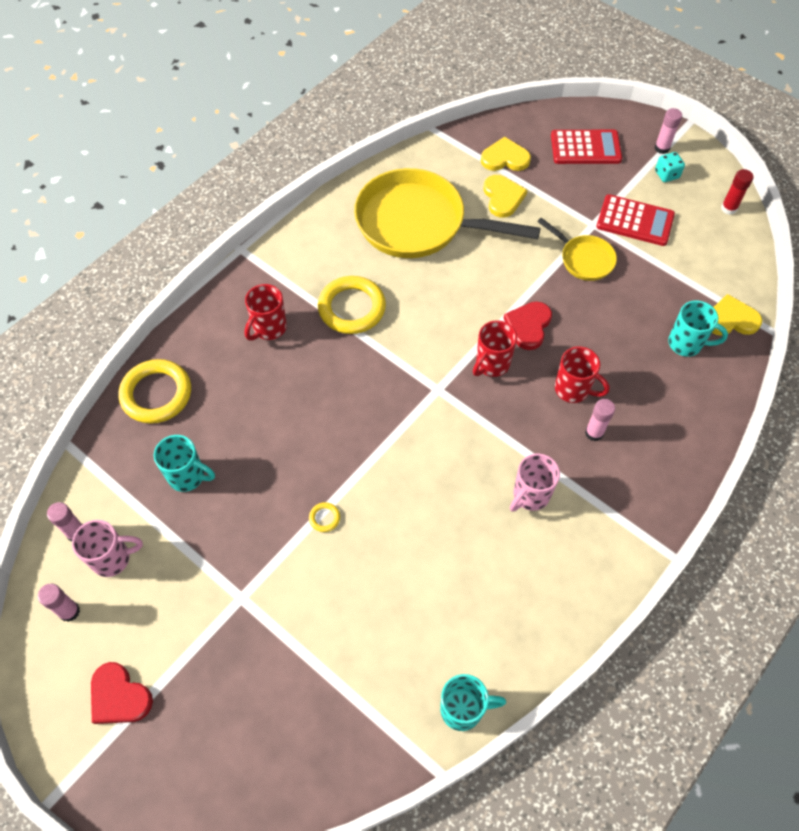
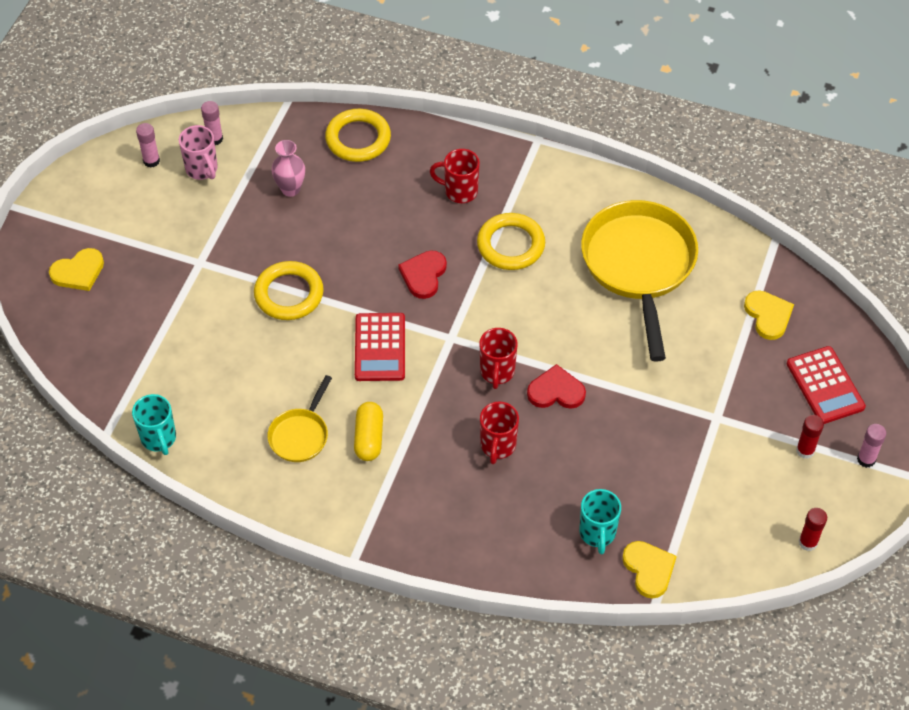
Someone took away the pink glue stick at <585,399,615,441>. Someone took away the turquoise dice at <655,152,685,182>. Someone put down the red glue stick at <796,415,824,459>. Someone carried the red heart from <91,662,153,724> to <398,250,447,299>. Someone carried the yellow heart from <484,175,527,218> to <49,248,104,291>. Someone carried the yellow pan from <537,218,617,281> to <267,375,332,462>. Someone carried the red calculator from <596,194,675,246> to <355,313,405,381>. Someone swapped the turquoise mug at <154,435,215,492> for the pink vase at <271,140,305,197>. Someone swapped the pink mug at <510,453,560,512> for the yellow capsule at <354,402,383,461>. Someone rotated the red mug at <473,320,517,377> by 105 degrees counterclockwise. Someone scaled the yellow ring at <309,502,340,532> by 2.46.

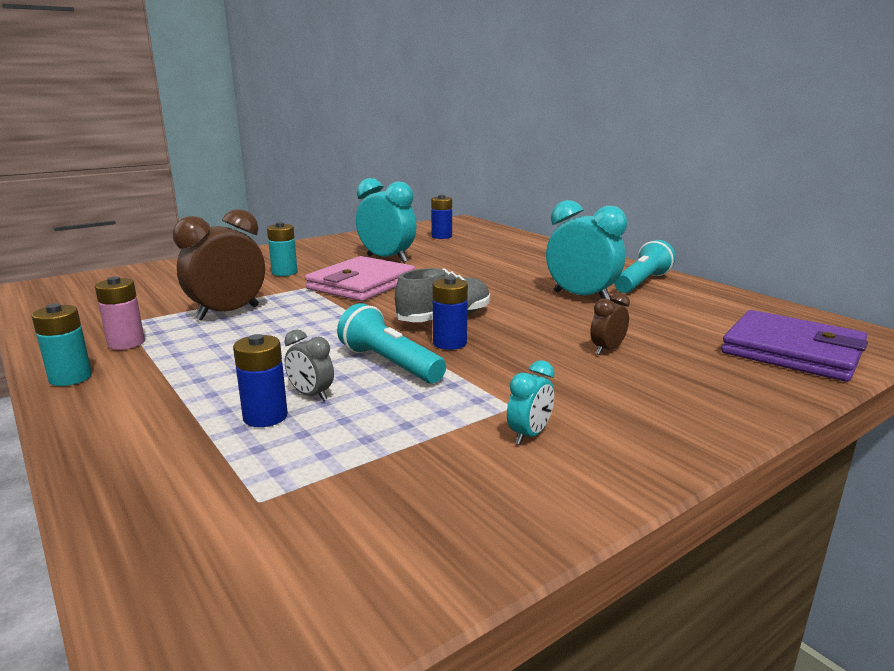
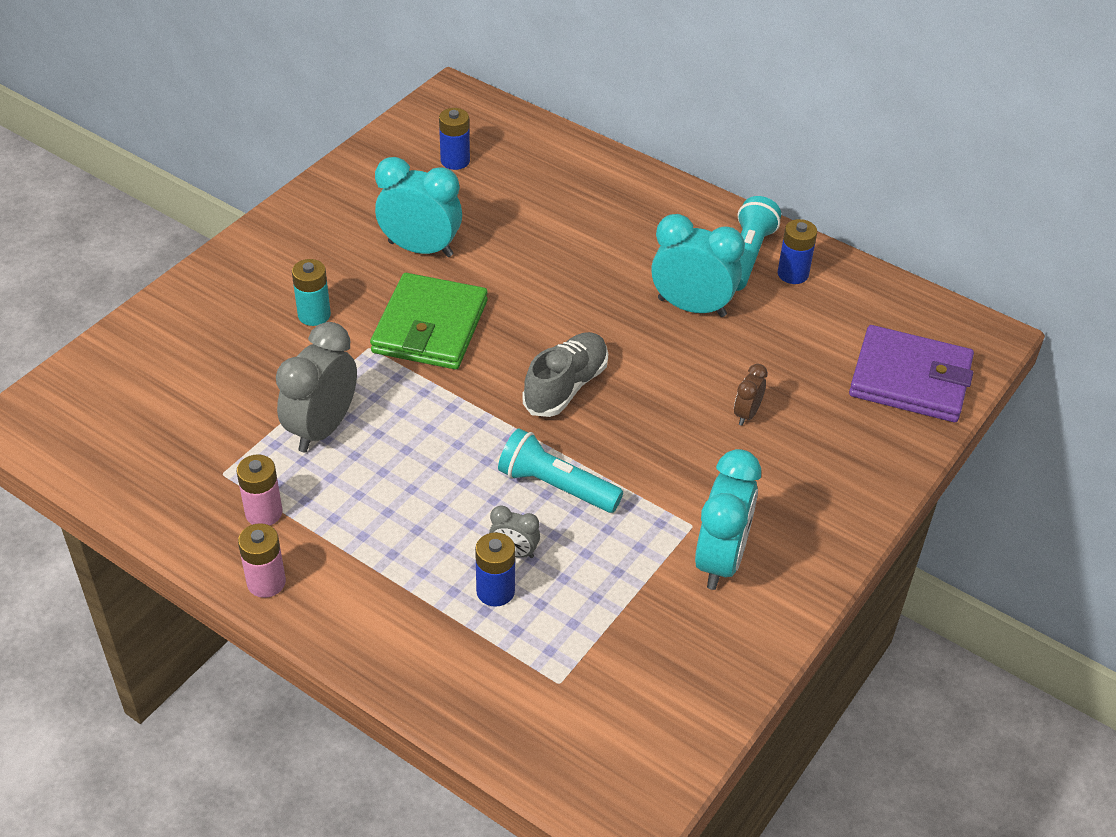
Someone carried the blue battery from <432,276,468,350> to <778,219,817,284>. Someone repainted the turquoise battery at <31,304,92,386>, which became the pink battery at <238,523,286,598>. Someone repainted the brown clock at <173,209,265,321>, which became the grey clock at <276,322,357,452>. Someone repainted the pink wallet at <305,256,415,301>, which became the green wallet at <370,273,488,369>. Someone scaled the turquoise clock at <507,360,555,444> by 2.04.

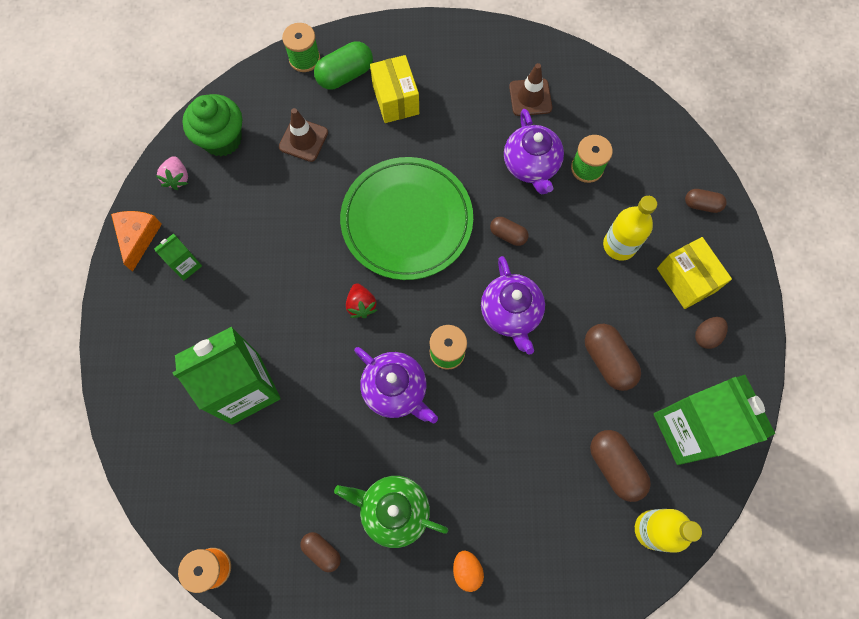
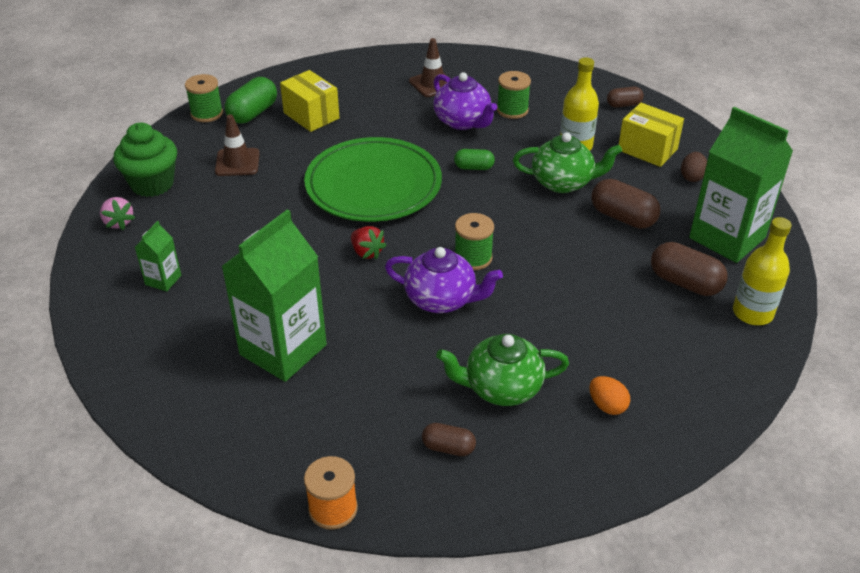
Someone took away the orange cheese at <111,211,162,272>. Someone took away the purple teapot at <481,256,545,355>. Someone put down the green teapot at <513,132,622,193>. Someone repainted the brown capsule at <490,217,529,246>, which became the green capsule at <454,149,495,170>.

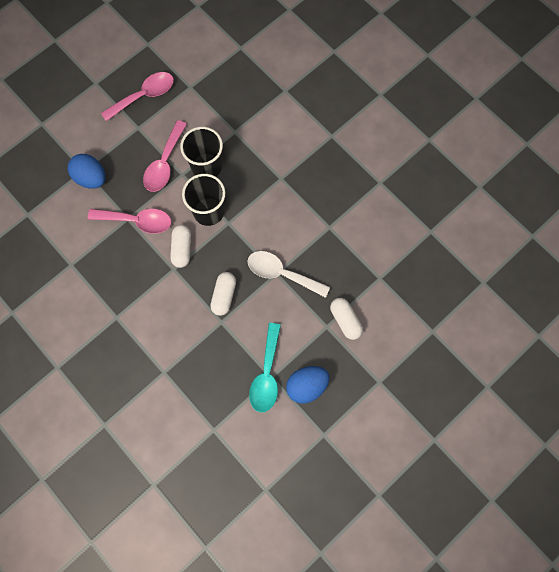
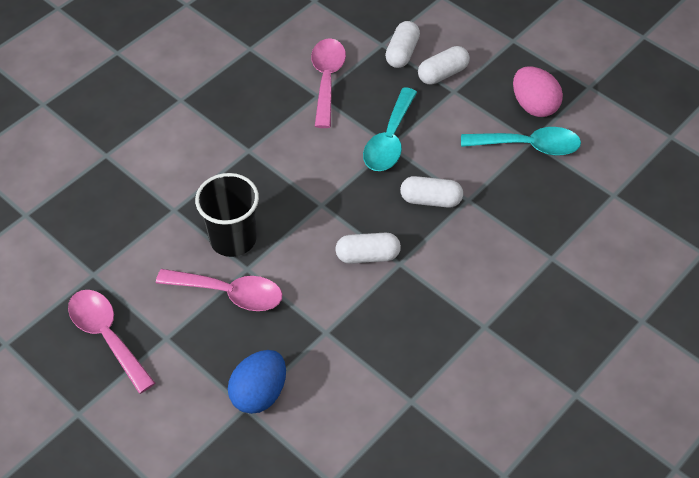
Someone took away the black cup at <182,174,225,226>. Someone put down the white capsule at <385,21,420,68>. Someone carried the pink spoon from <88,209,171,234> to <311,38,346,128>. Someone repainted the white spoon at <247,251,330,298>, which became the turquoise spoon at <363,87,417,171>. Someone repainted the blue egg at <286,366,329,404>, which became the pink egg at <513,66,563,117>.

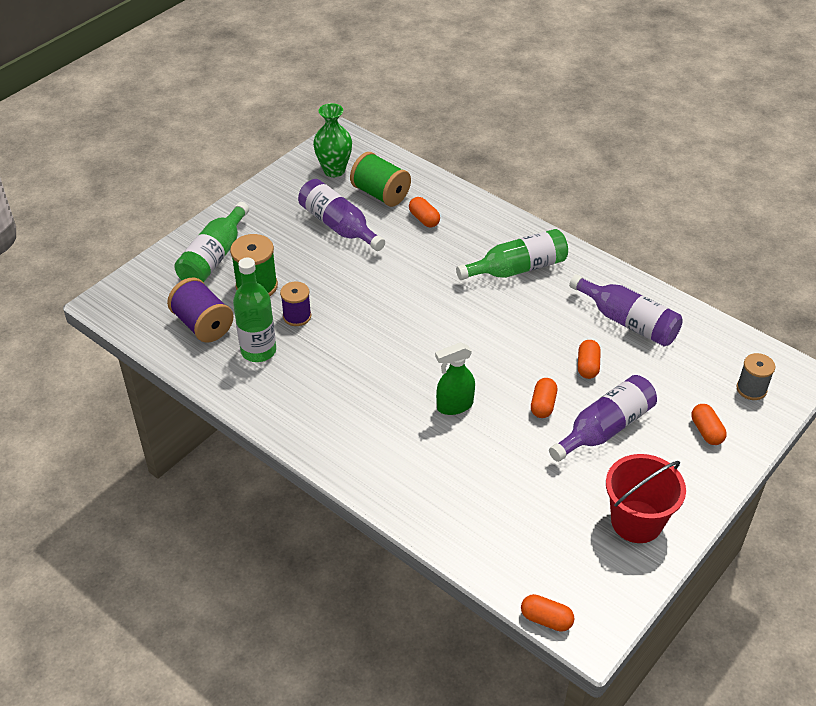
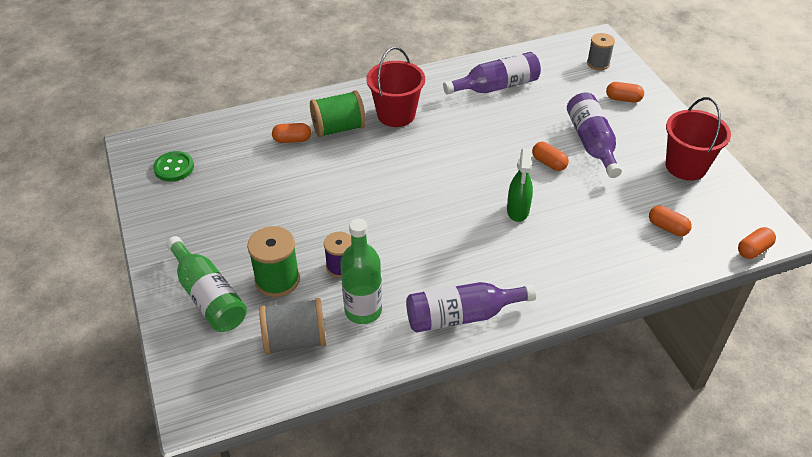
Someone carried the purple bottle from <298,179,385,251> to <406,282,536,332>. Someone carried the green spool from <350,152,411,207> to <310,90,366,138>. Someone carried the orange capsule from <578,340,601,379> to <649,205,692,236>. Someone swapped the green vase at <313,103,352,177> for the green button at <153,151,194,182>. Someone swapped the green bottle at <456,229,568,280> for the red bucket at <366,47,425,127>. Someone repainted the purple spool at <167,278,233,343>, which became the grey spool at <259,298,326,355>.

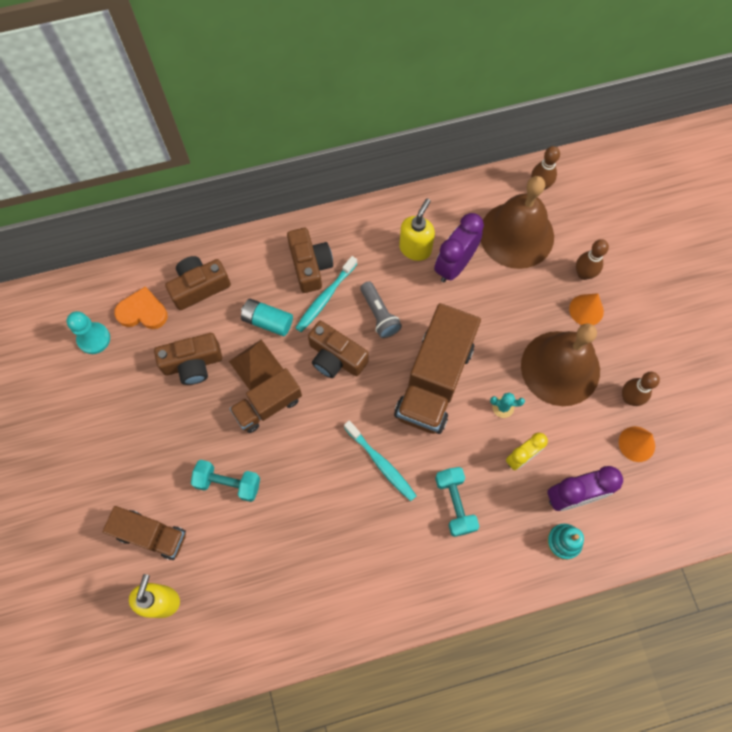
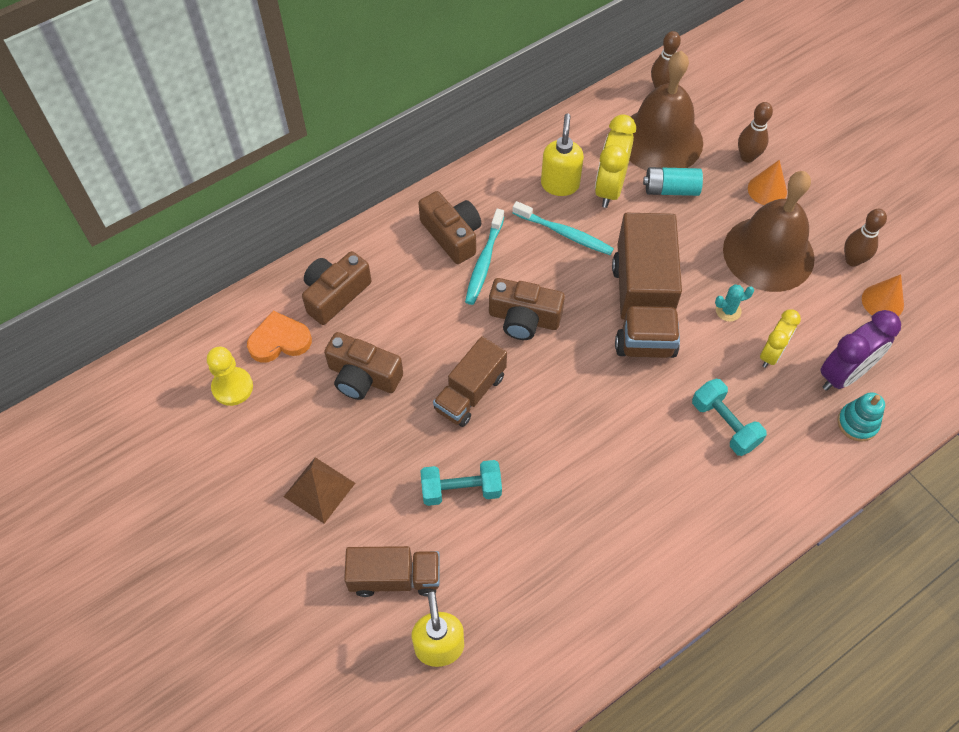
Someone took away the grey flashlight at <360,281,402,338>. Someone carried the brown pyramid from <229,340,283,390> to <284,457,355,523>. Someone carried the turquoise battery from <241,299,293,336> to <643,167,703,196>. Someone carried the turquoise toothbrush from <344,421,417,501> to <513,201,614,255>. Someone repainted the turquoise pawn at <67,311,110,354>, which became the yellow pawn at <207,347,253,406>. Someone repainted the purple clock at <434,213,484,282>, which became the yellow clock at <595,114,636,208>. Someone rotated the brown camera at <154,333,222,385> by 60 degrees clockwise.

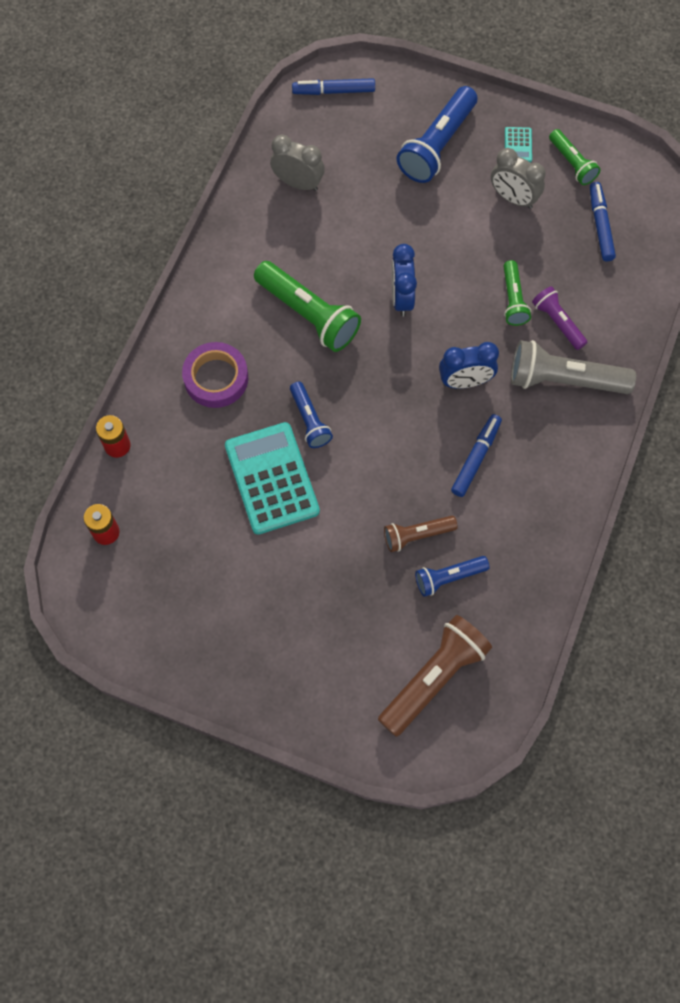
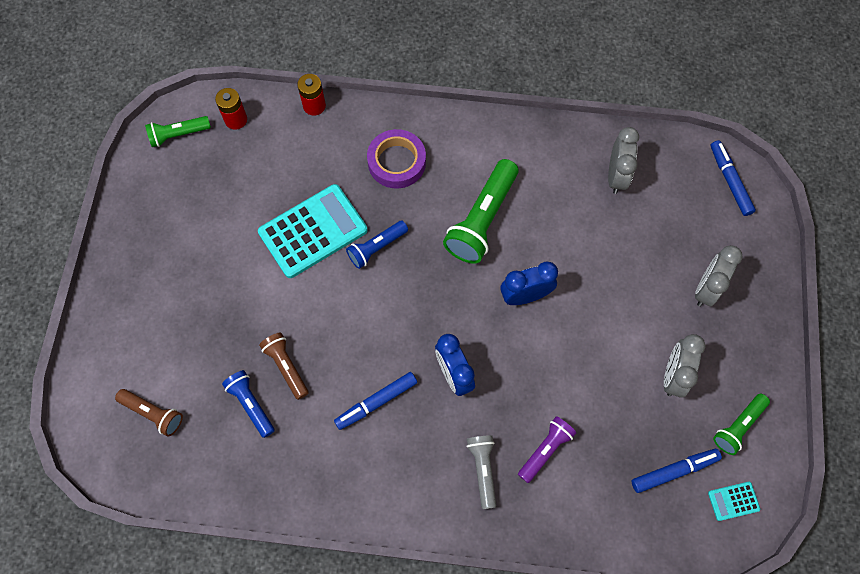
Someone carried the green flashlight from <503,260,531,326> to <145,116,211,147>. Someone carried the turquoise calculator from <505,127,532,163> to <708,482,760,521>. Someone swapped the blue flashlight at <397,86,477,183> for the grey clock at <695,245,742,307>. Someone rotated the blue marker at <451,414,502,497> by 135 degrees clockwise. Someone scaled the brown flashlight at <378,615,492,737> by 0.57. Someone scaled the grey flashlight at <511,340,636,394> by 0.57.

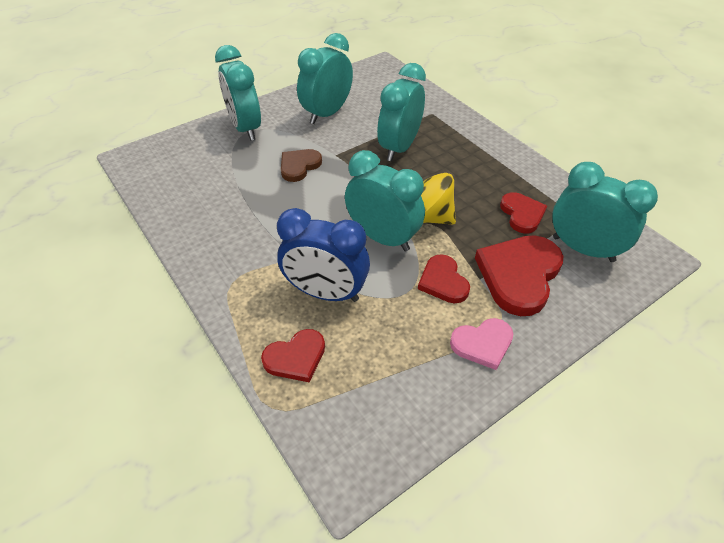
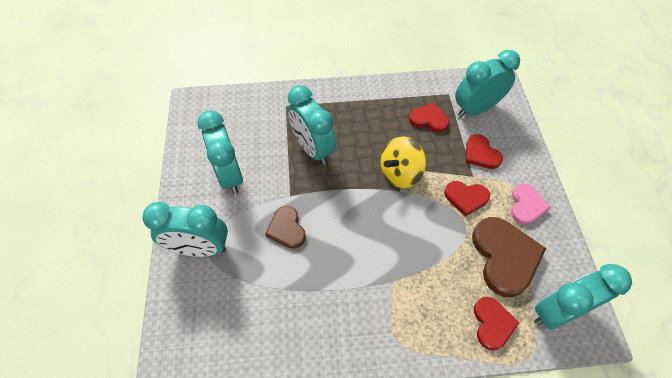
Someone took away the blue clock at <277,208,370,302>. Someone put down the brown heart at <472,217,546,297>. Someone carried the turquoise clock from <345,150,425,251> to <534,264,632,330>. Someone scaled the red heart at <475,235,563,316> by 0.58.

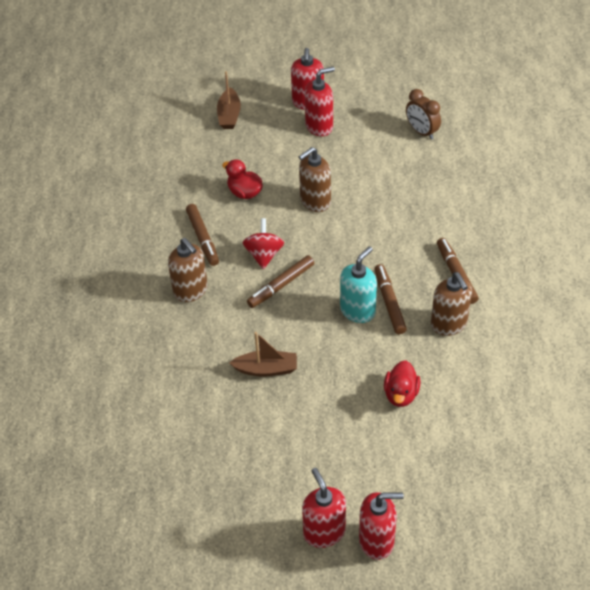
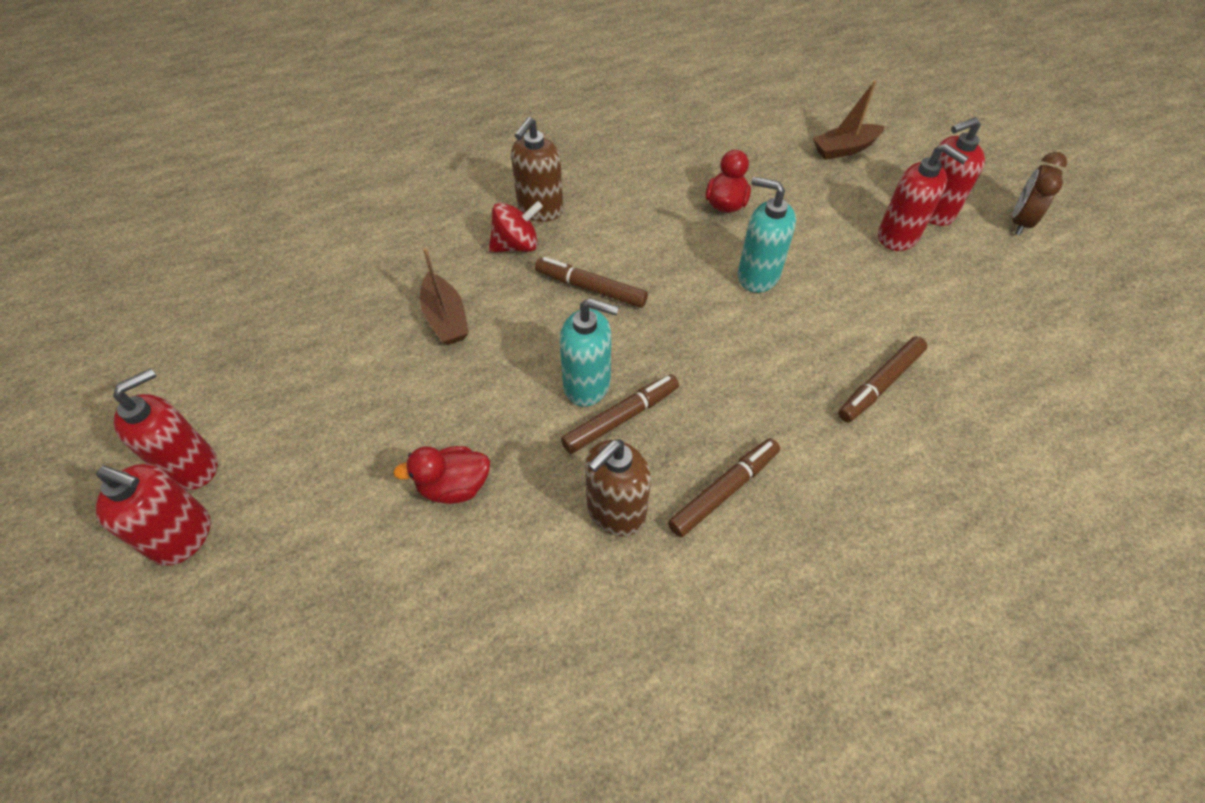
Someone carried the brown marker from <186,204,219,266> to <838,336,927,422>. Someone carried the red spinning top from <243,218,284,269> to <489,201,543,252>. Someone carried the brown clock from <406,89,441,140> to <1012,152,1067,235>. Someone repainted the brown soap dispenser at <299,147,331,212>, which became the turquoise soap dispenser at <738,177,796,293>. Someone rotated the red soap dispenser at <359,492,404,560> by 45 degrees counterclockwise.

